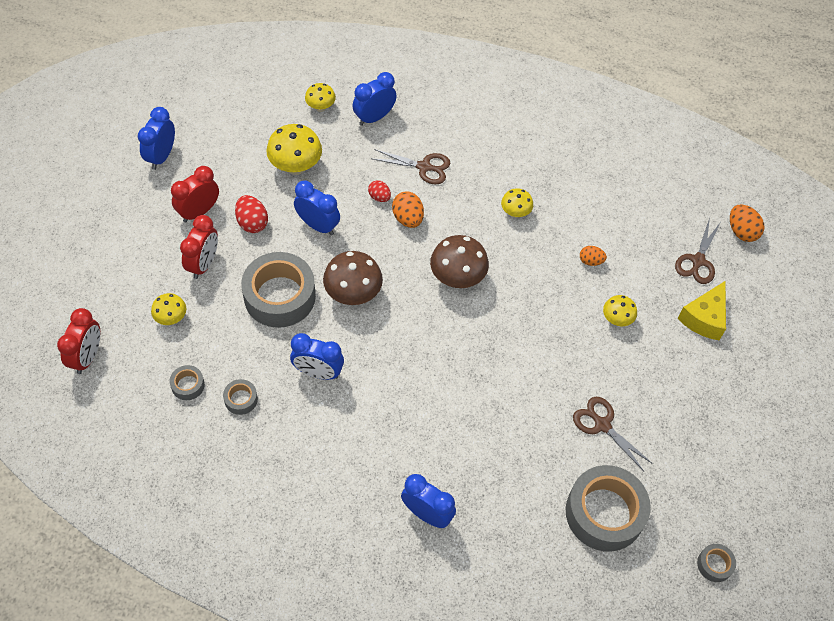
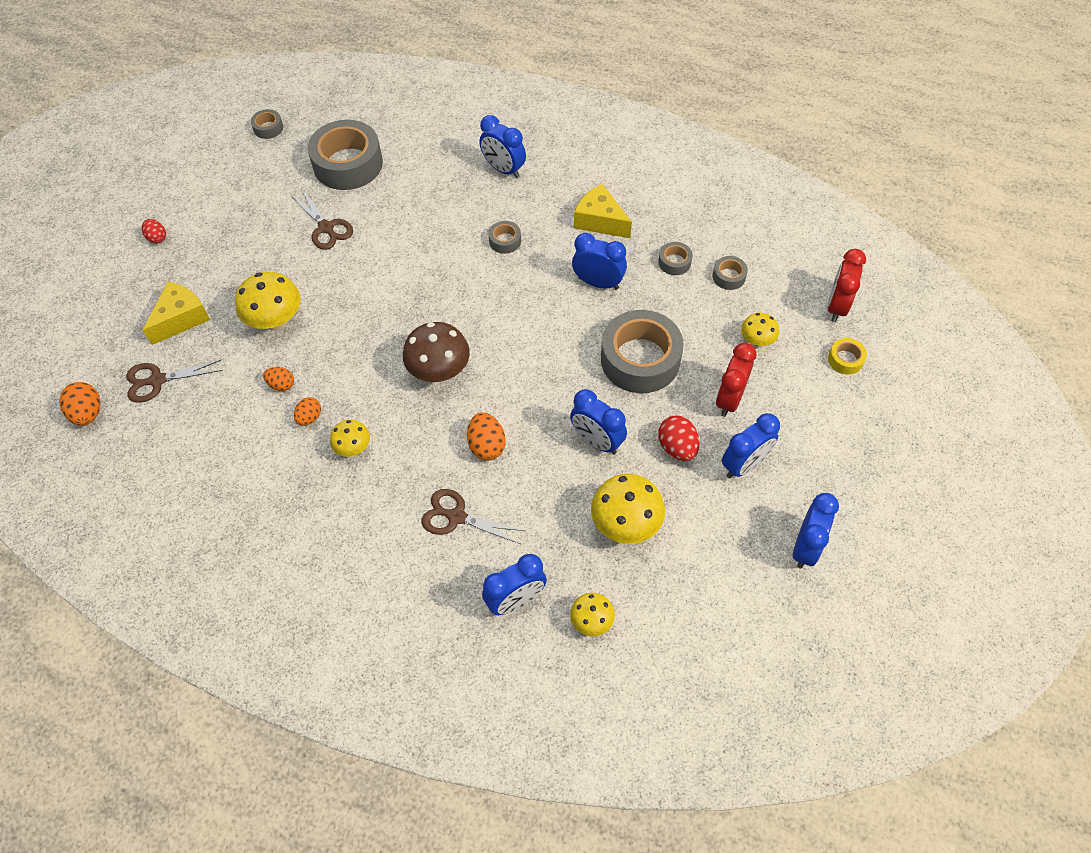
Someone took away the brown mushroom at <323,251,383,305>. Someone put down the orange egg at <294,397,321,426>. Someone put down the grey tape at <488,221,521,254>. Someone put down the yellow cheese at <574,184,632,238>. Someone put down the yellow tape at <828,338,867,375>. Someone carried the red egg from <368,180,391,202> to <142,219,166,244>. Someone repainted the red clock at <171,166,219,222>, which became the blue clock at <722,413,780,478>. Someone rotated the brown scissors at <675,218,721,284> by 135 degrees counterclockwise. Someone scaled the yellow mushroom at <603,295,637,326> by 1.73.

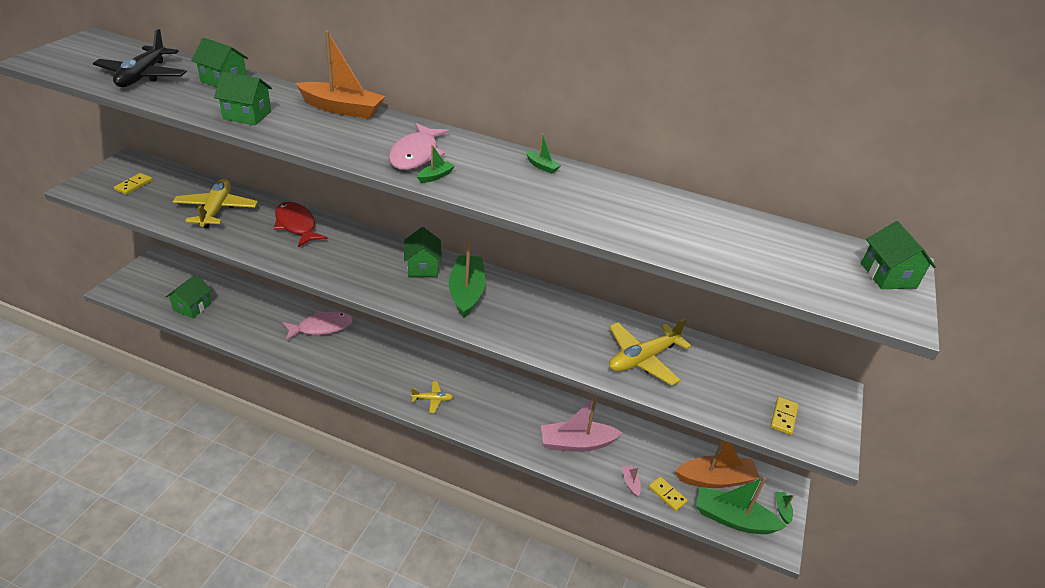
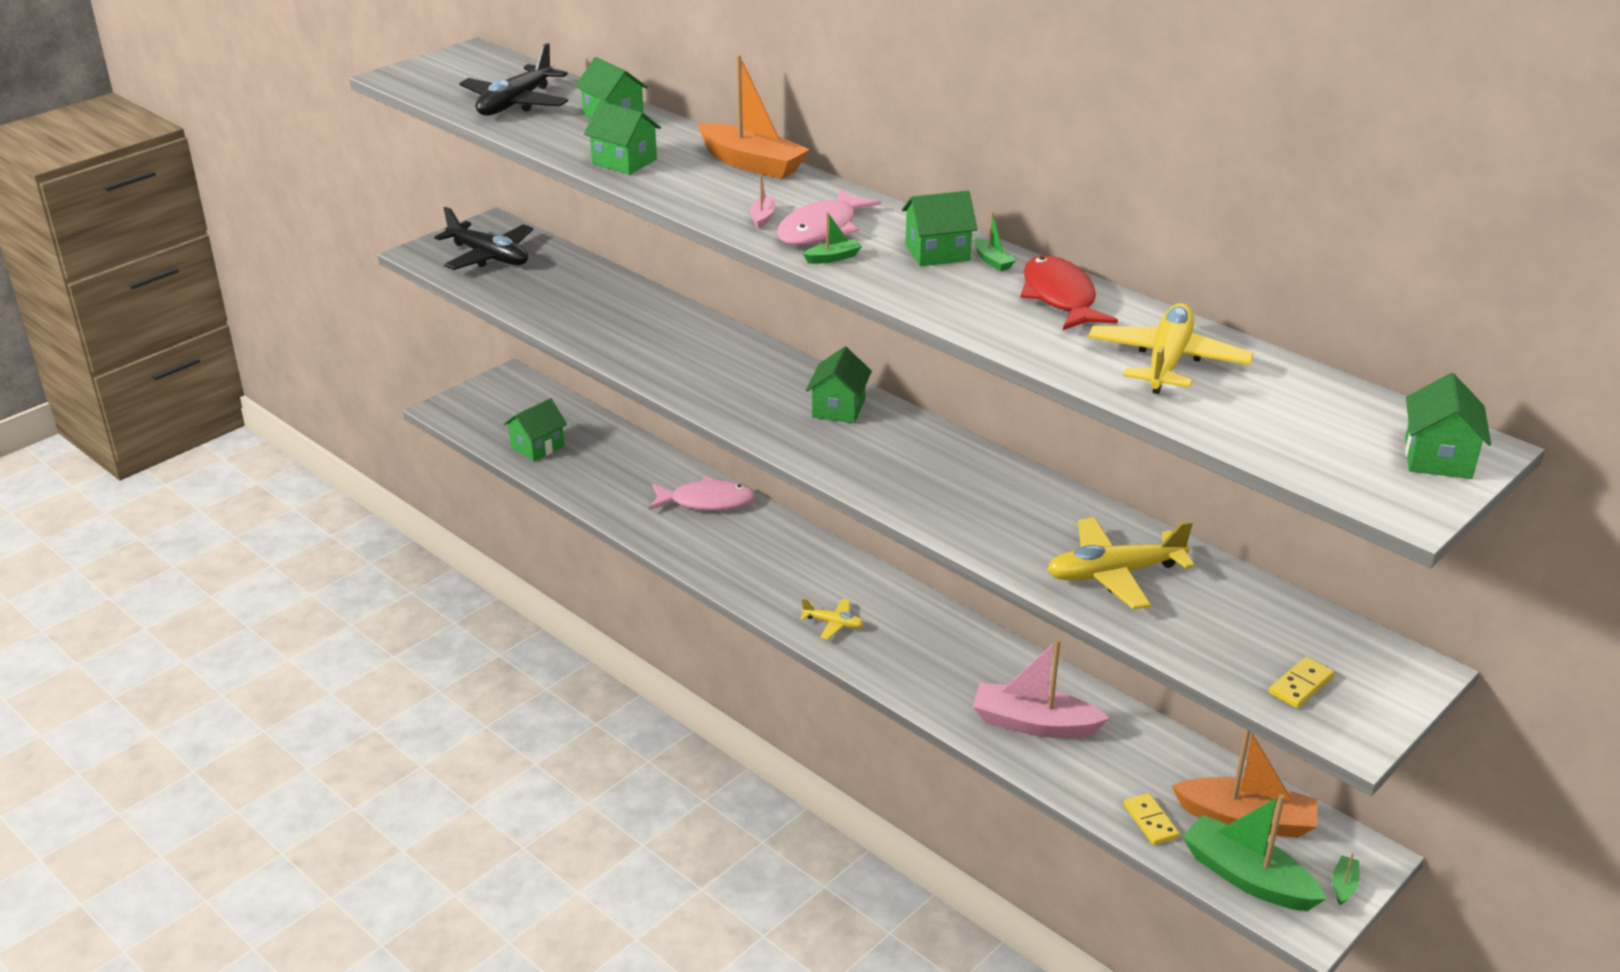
Someone took away the green boat at <449,238,486,318>. Someone put down the green house at <902,191,978,266>. Someone carried the yellow plane from <173,179,258,228> to <1088,303,1254,394>. Someone carried the red fish from <274,202,328,247> to <1020,255,1118,330>. Someone carried the pink boat from <622,465,641,497> to <750,174,775,229>. Someone swapped the yellow domino at <114,173,152,195> for the black plane at <434,207,533,270>.

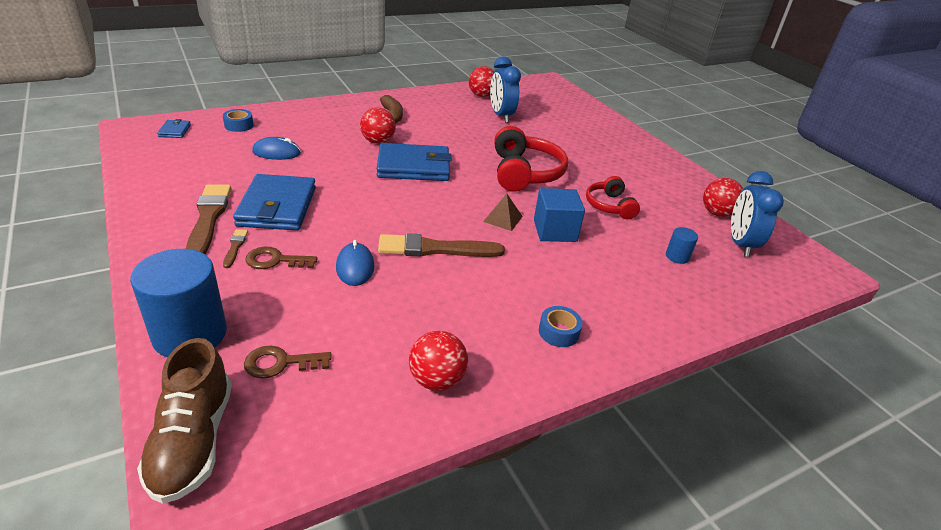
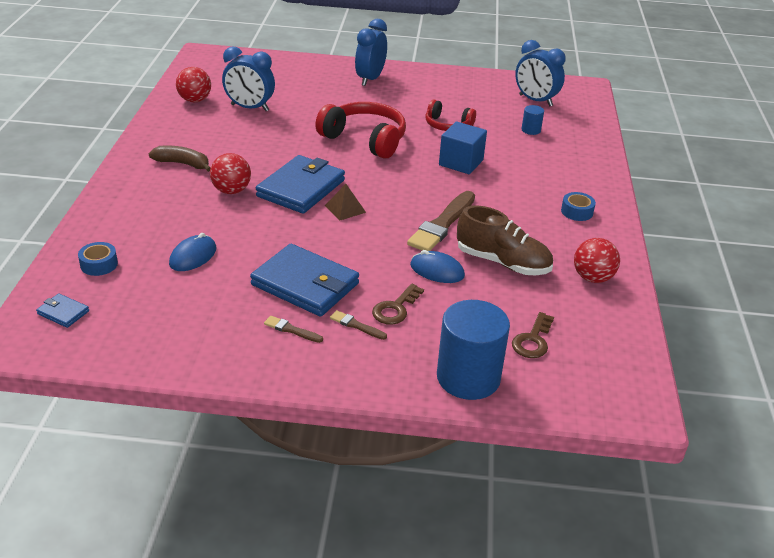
Someone took away the red ball at <703,178,743,217>. Someone put down the blue clock at <355,19,387,86>. Someone carried the brown shoe from <137,338,232,504> to <457,205,553,275>. Someone carried the brown pyramid from <483,194,523,231> to <325,184,366,221>. Someone scaled the brown brush at <186,184,231,254> by 0.46.

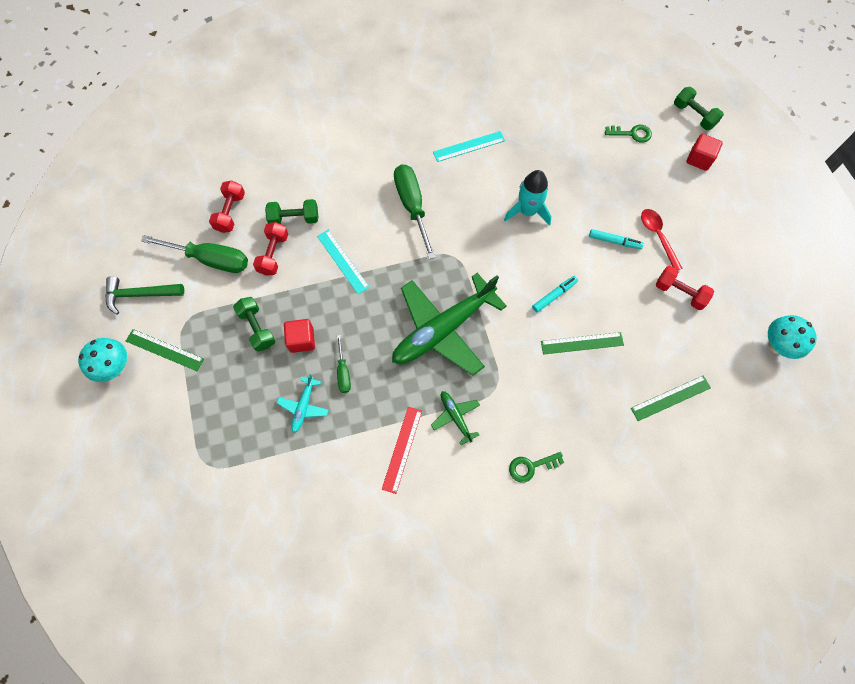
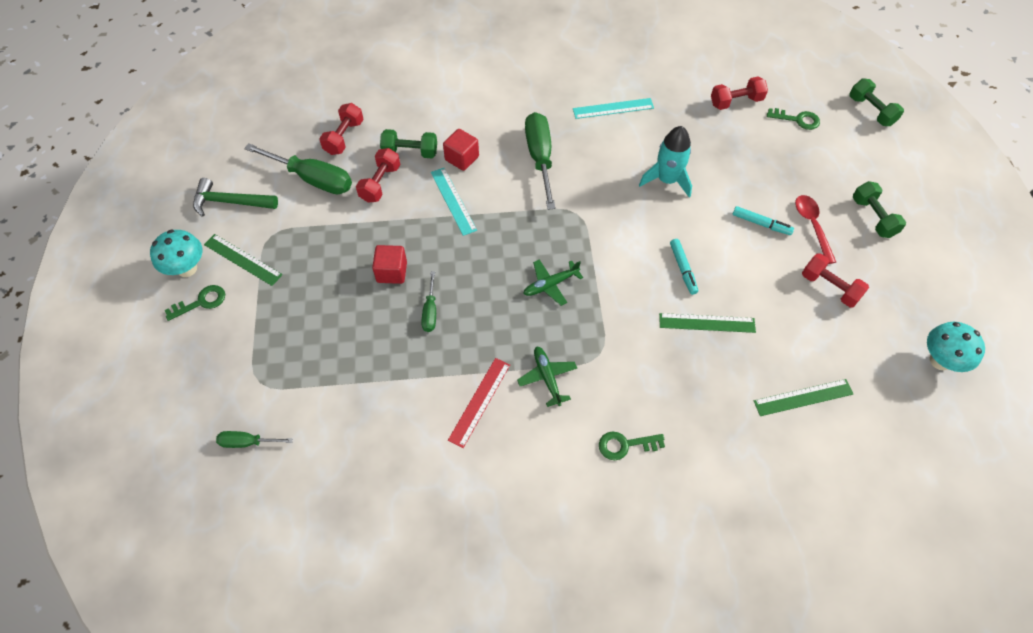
Someone took away the turquoise plane at <277,374,329,433>. Someone put down the green key at <165,285,225,321>. Someone put down the green screwdriver at <216,431,293,448>. Someone put down the red dumbbell at <711,76,768,110>. Someone carried the green dumbbell from <233,297,275,352> to <853,181,906,238>. Someone carried the red cube from <686,134,723,171> to <443,129,479,171>. Someone rotated the turquoise marker at <532,276,578,312> by 105 degrees clockwise. Someone scaled the green plane at <392,273,507,376> by 0.44.

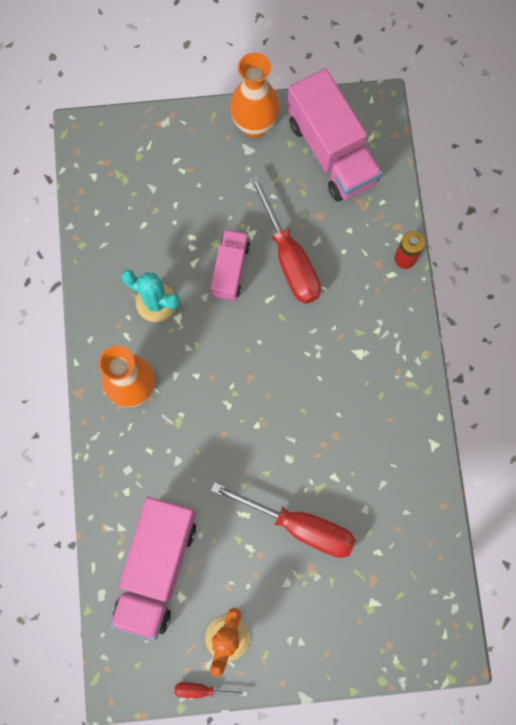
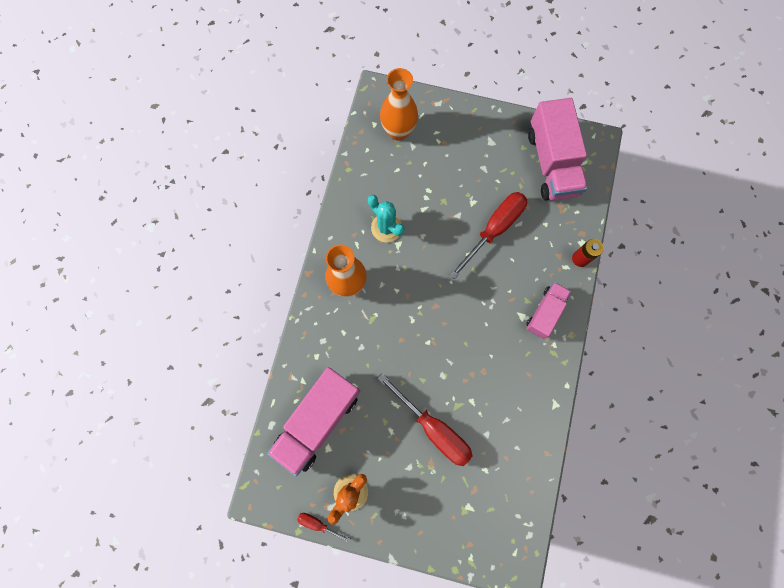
Someone carried the pink truck from <210,229,250,301> to <526,282,571,339>. Someone carried the orange vase from <230,52,279,138> to <380,68,418,141>. Someone rotated the red screwdriver at <250,174,321,304> by 135 degrees counterclockwise.

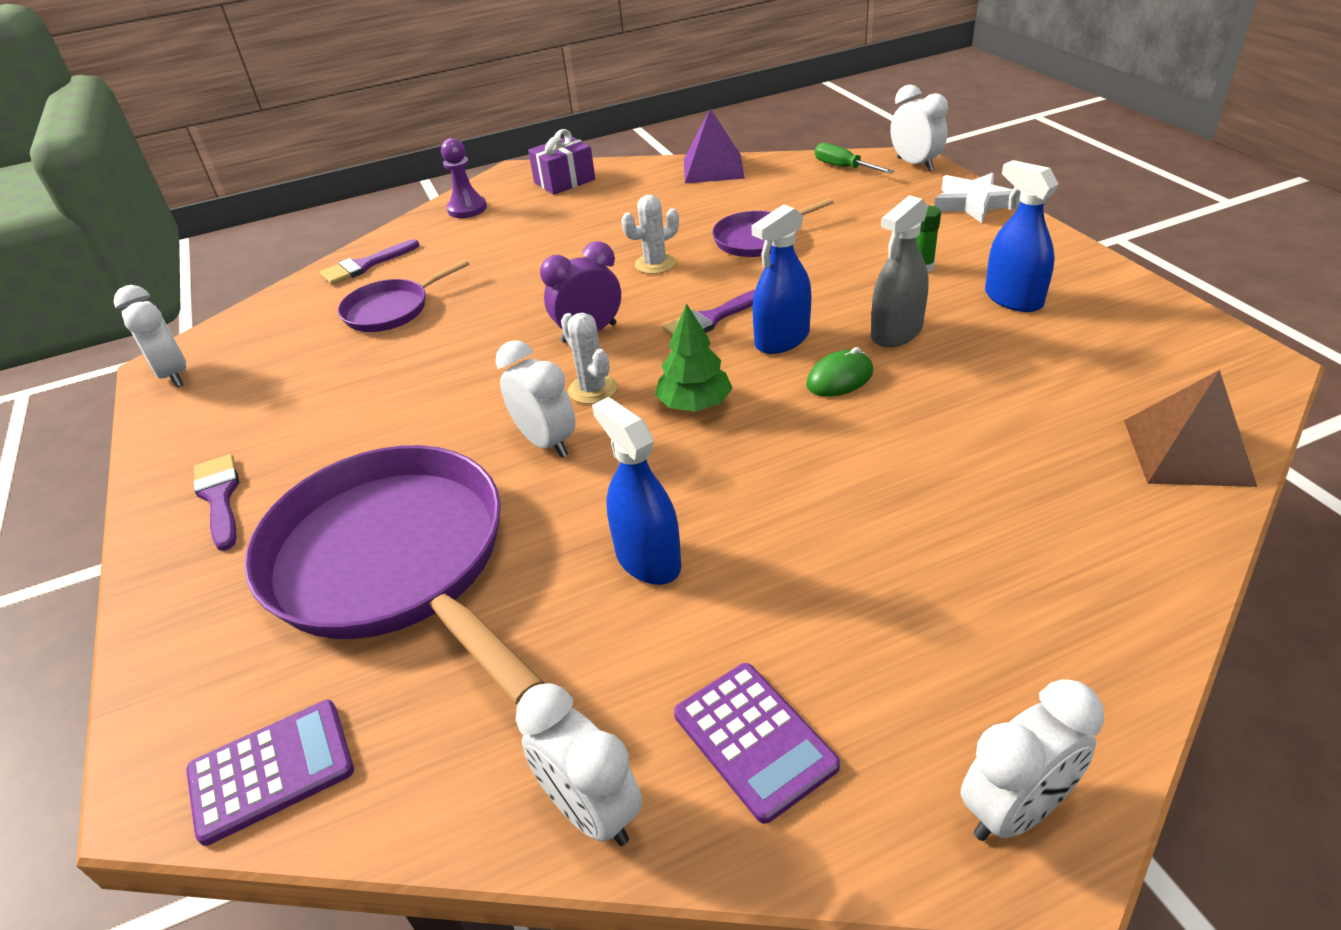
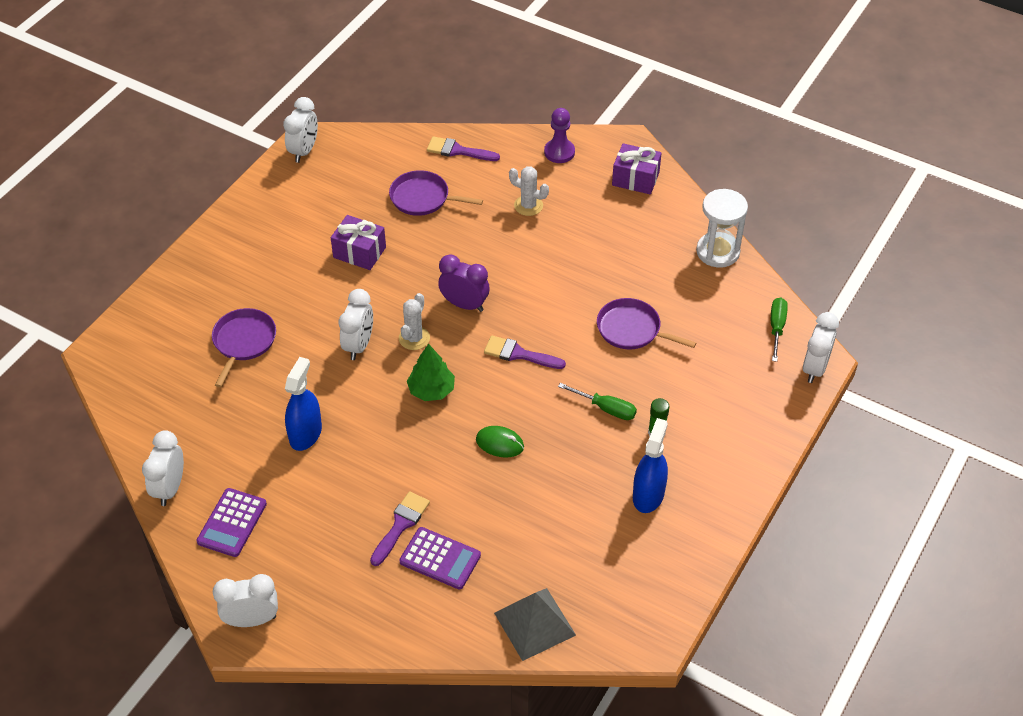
Someone took away the blue spray bottle at <751,204,811,354>. Someone took away the grey spray bottle at <871,195,929,347>. Someone took away the white star at <934,173,1021,223>. Someone put down the purple gift at <331,215,386,270>. Someone put down the green screwdriver at <558,383,637,420>. Someone carried the purple calculator from <186,700,354,846> to <399,527,481,589>. Someone carried the purple brush from <194,454,239,551> to <370,491,430,566>. Someone carried the white cactus from <621,194,679,274> to <509,166,549,216>. Someone swapped the purple pyramid at <684,108,745,183> for the white hourglass at <696,189,748,267>. Someone repainted the brown pyramid at <1124,370,1257,487>, which became the grey pyramid at <494,588,576,661>. Someone rotated the white clock at <961,679,1104,841> by 150 degrees clockwise. Someone scaled the purple pan at <244,445,545,705> by 0.49.

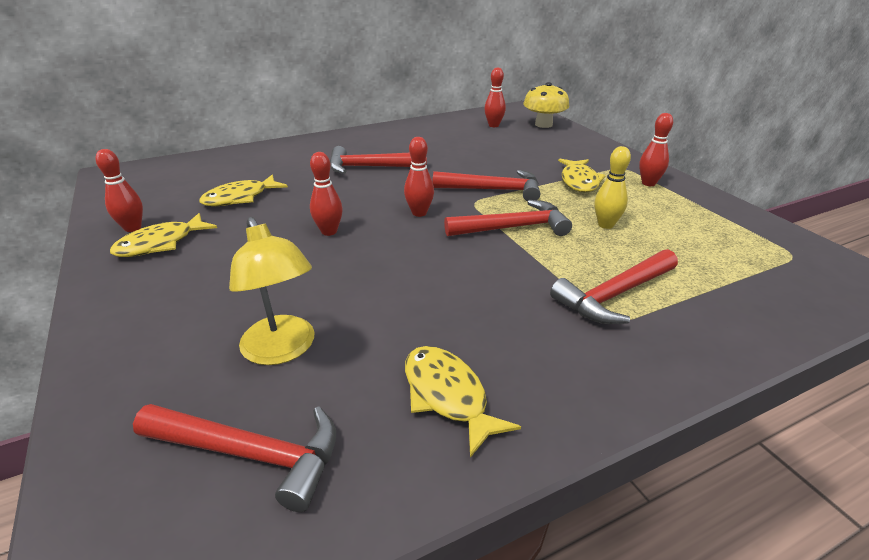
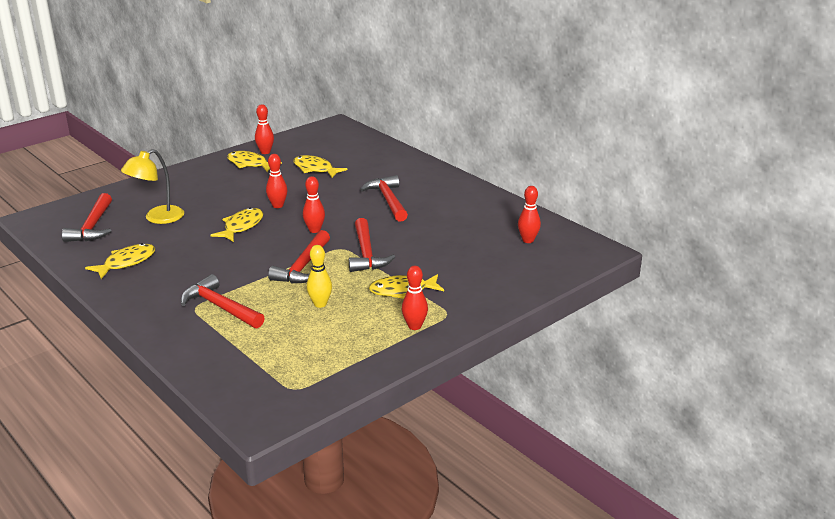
Someone took away the yellow mushroom at <523,82,570,128>. Someone put down the yellow fish at <210,207,263,242>. Someone rotated the red hammer at <444,200,572,236> by 45 degrees clockwise.

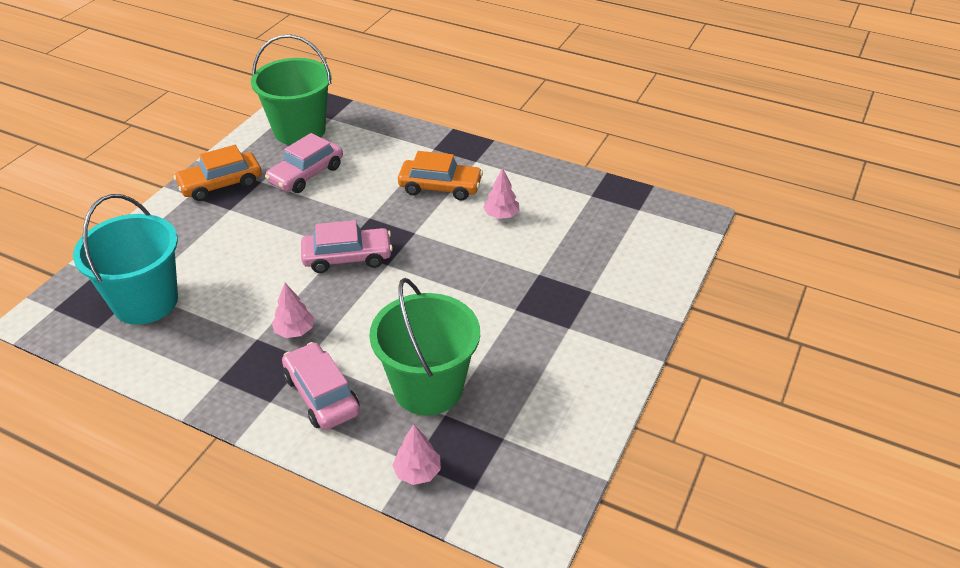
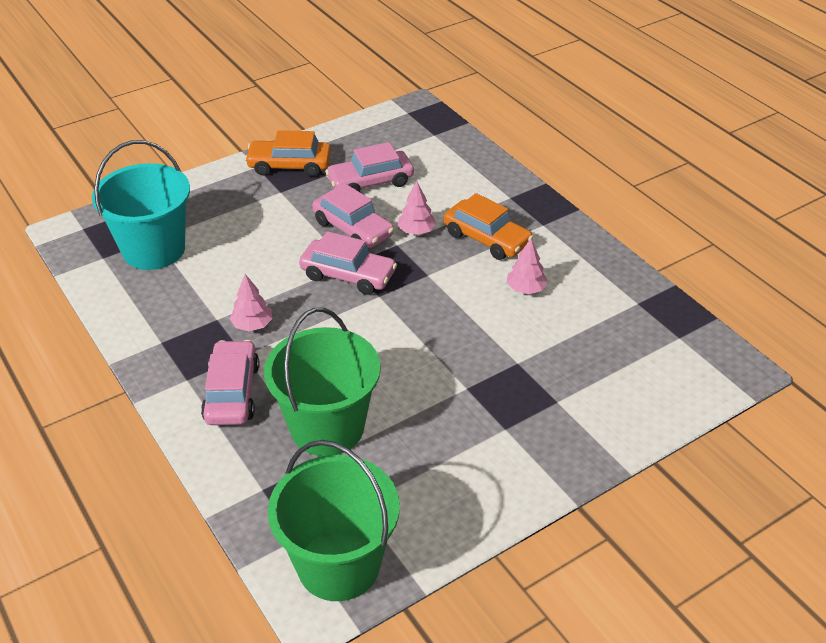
Someone put down the pink car at <312,183,394,248>. Someone carried the green bucket from <251,35,331,145> to <268,440,400,601>. Someone carried the pink tree from <392,425,441,485> to <398,181,436,235>.

